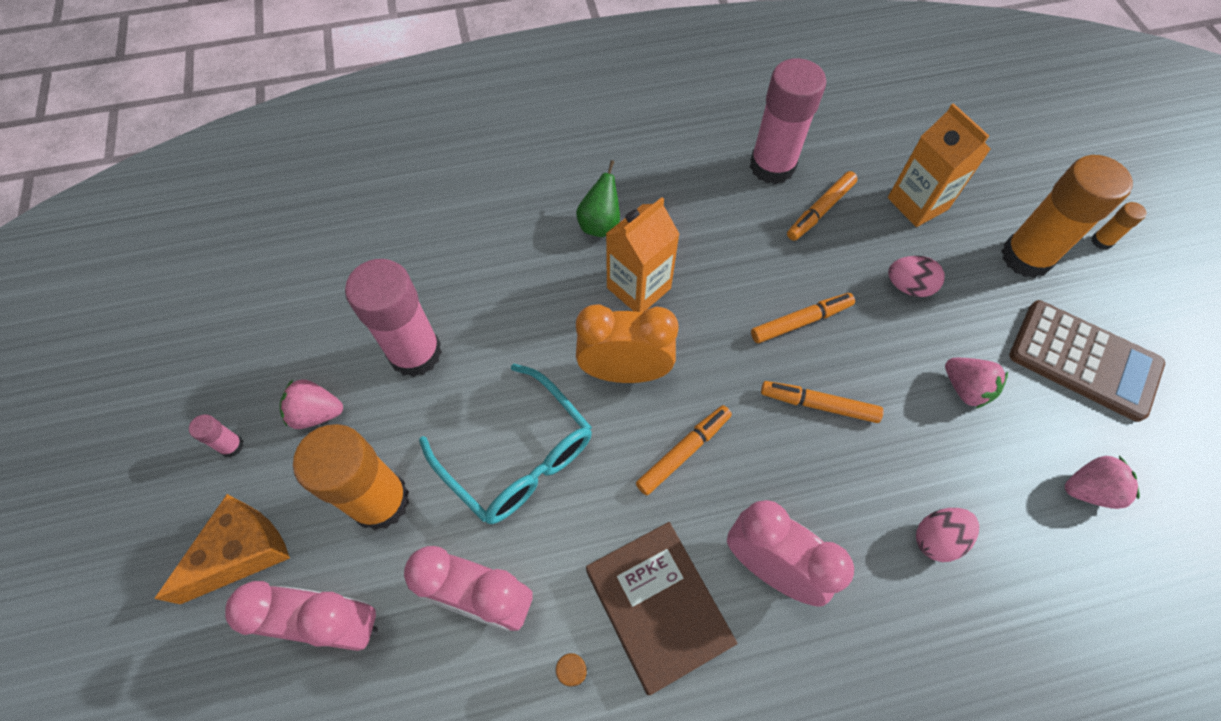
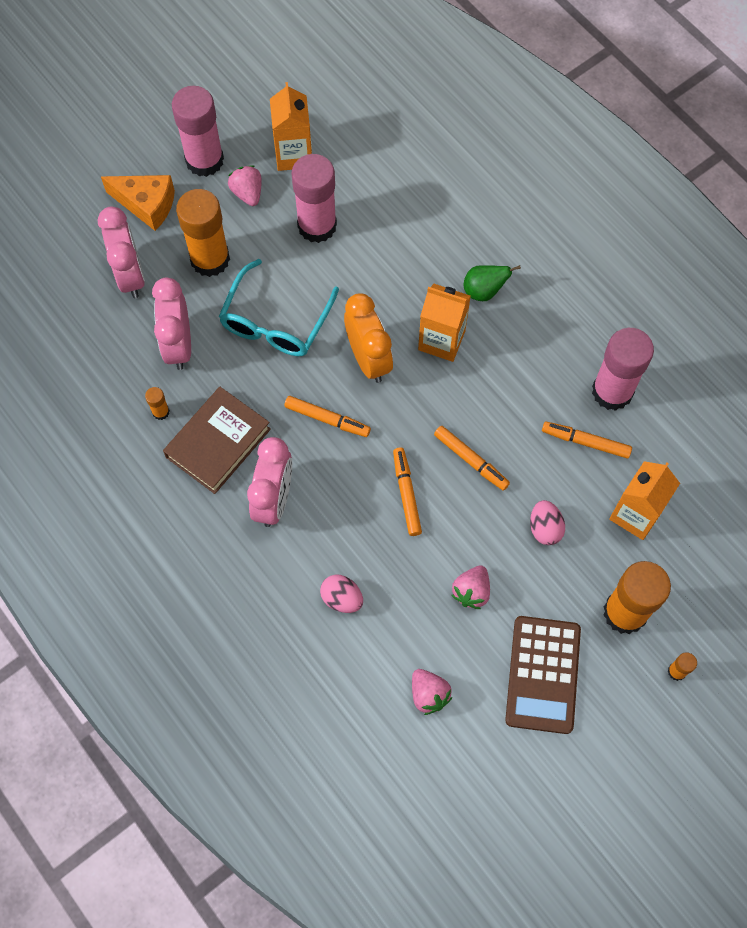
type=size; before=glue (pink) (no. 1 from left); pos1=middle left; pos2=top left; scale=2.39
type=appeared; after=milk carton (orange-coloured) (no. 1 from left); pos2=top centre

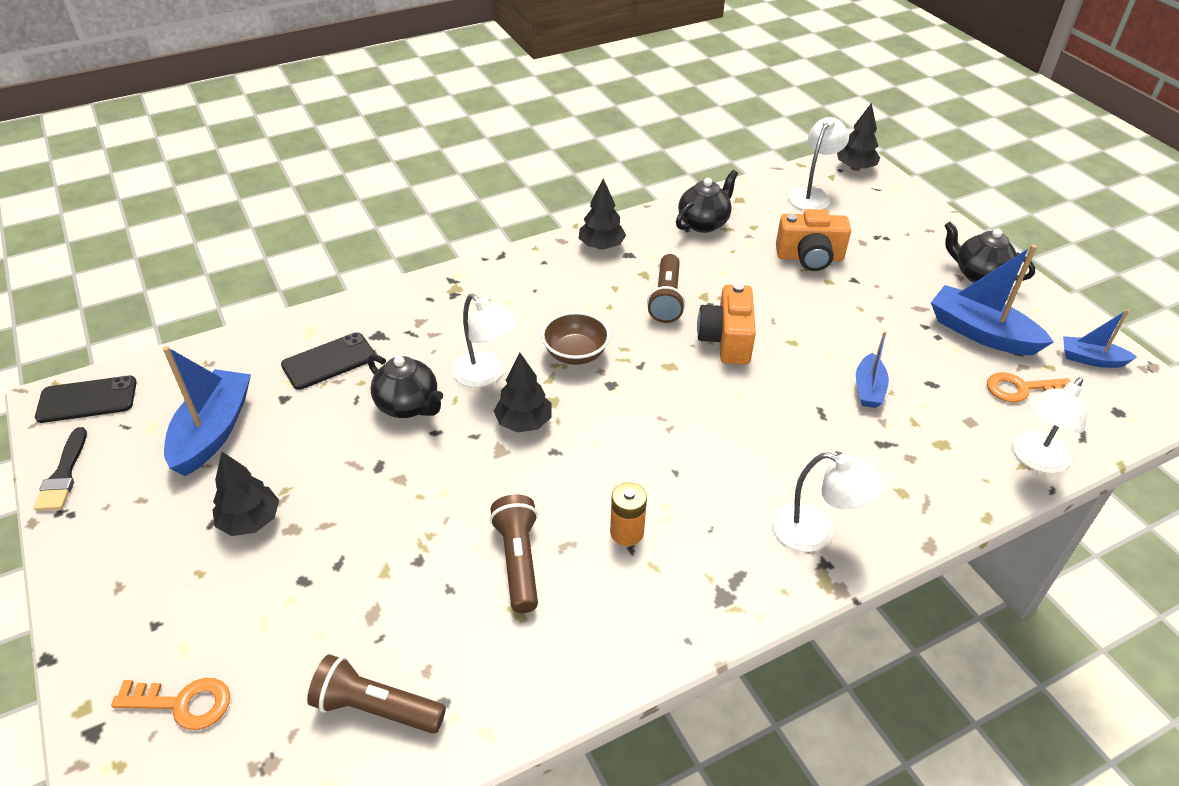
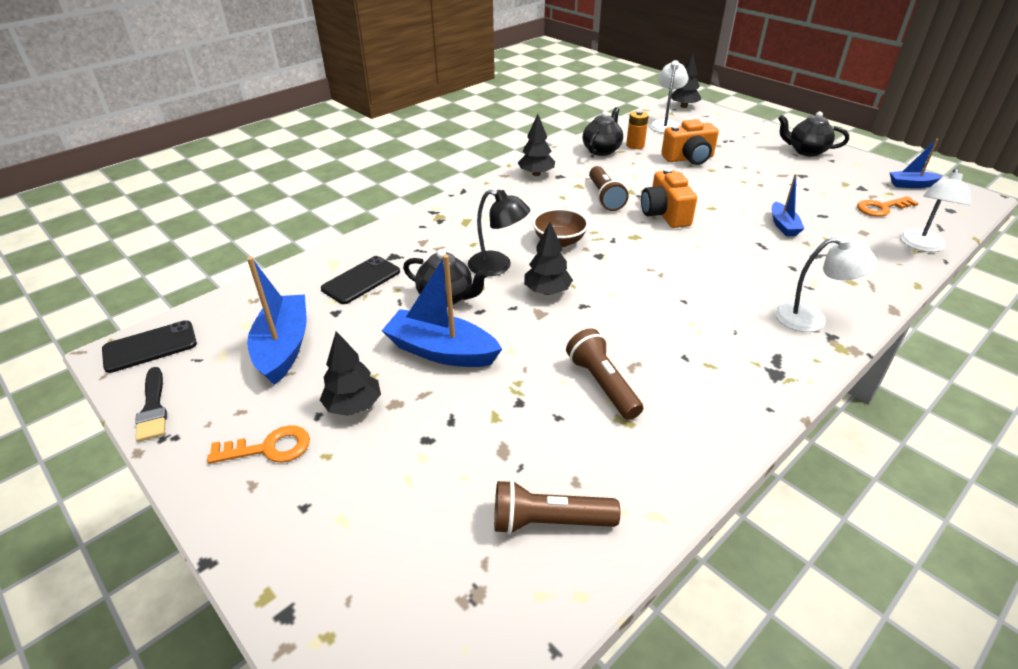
type=relocated; before=latchkey (orange-coloured) (no. 1 from left); pos1=bottom left; pos2=middle left
type=relocated; before=boat (cobalt) (no. 3 from left in the first image); after=boat (cobalt) (no. 2 from left); pos1=middle right; pos2=centre
type=colour; before=lamp (white) (no. 1 from left); after=lamp (black); pos1=centre; pos2=centre
type=relocated; before=AA battery (orange-coloured); pos1=centre; pos2=top centre

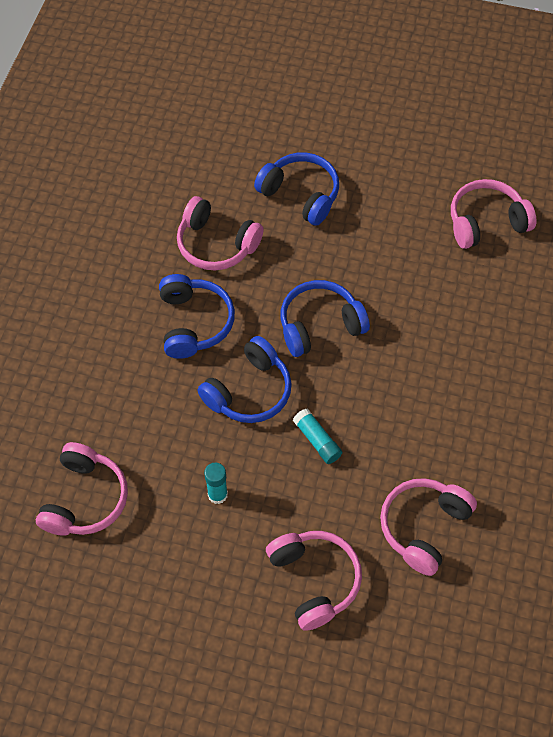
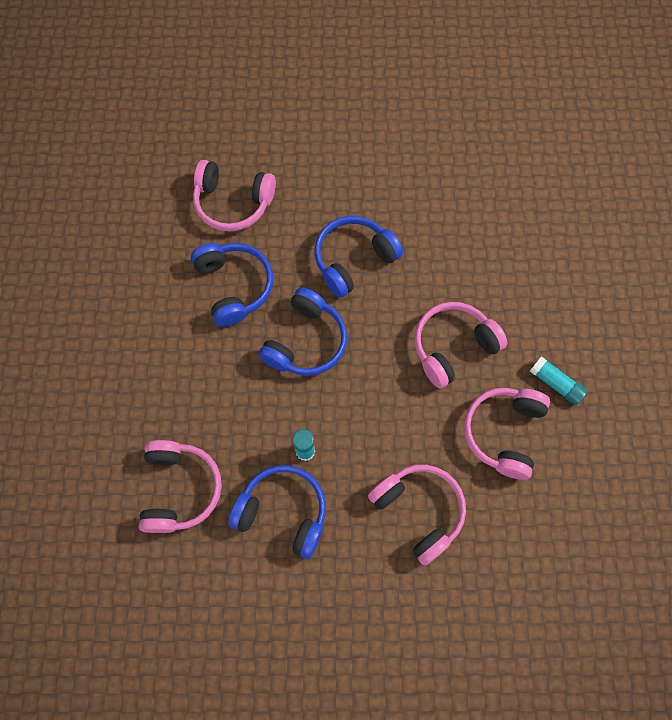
type=relocated; before=over-ear headphones (cobalt) (no. 3 from left in the first image); after=over-ear headphones (cobalt) (no. 2 from left); pos1=top centre; pos2=bottom centre
type=relocated; before=over-ear headphones (pink) (no. 5 from left in the first image); after=over-ear headphones (pink) (no. 4 from left); pos1=top right; pos2=middle right
type=relocated; before=glue (turquoise) (no. 2 from left); pos1=centre; pos2=middle right

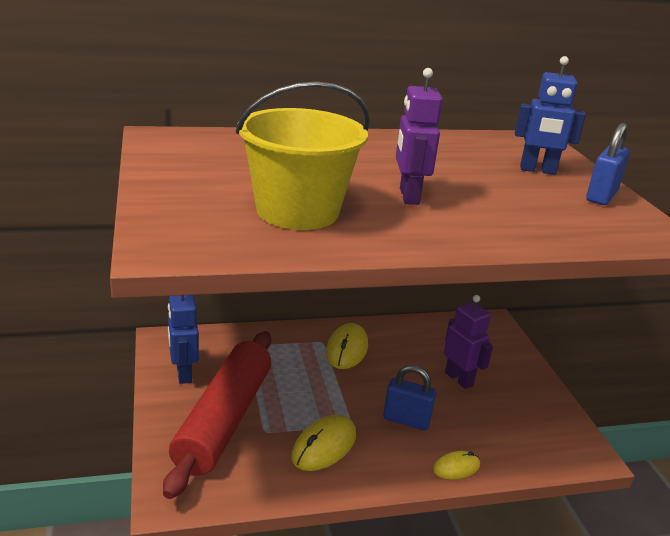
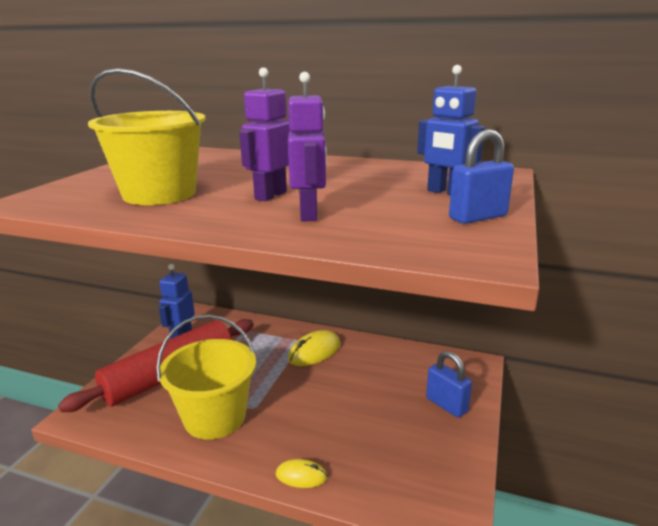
type=exchanged; before=mouse (yellow) (no. 1 from left); after=bucket (yellow) (no. 2 from left); pos1=bottom centre; pos2=bottom left
type=relocated; before=robot figure (violet) (no. 2 from left); pos1=middle right; pos2=top centre
type=relocated; before=padlock (cobalt) (no. 1 from left); pos1=bottom centre; pos2=bottom right

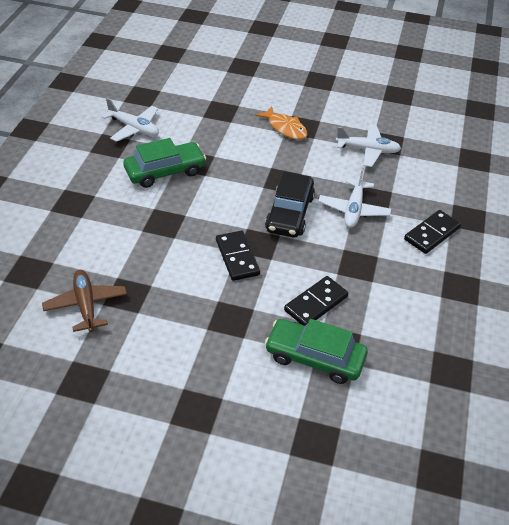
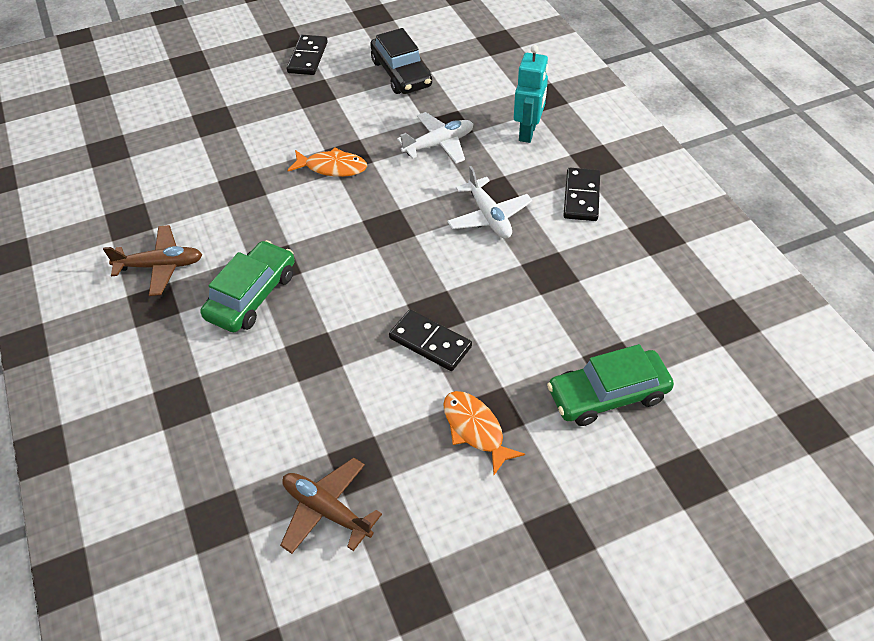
type=colour; before=aeroplane (white) (no. 1 from left); after=aeroplane (russet) (no. 1 from left); pos1=top left; pos2=middle left
type=relocated; before=domino (black) (no. 2 from left in the first image); after=domino (black) (no. 1 from left); pos1=centre; pos2=top centre
type=relocated; before=car (black); pos1=centre; pos2=top centre
type=appeared; after=toy fish (orange-coloured) (no. 2 from left); pos2=bottom centre
type=appeared; after=robot figure (turquoise); pos2=top centre

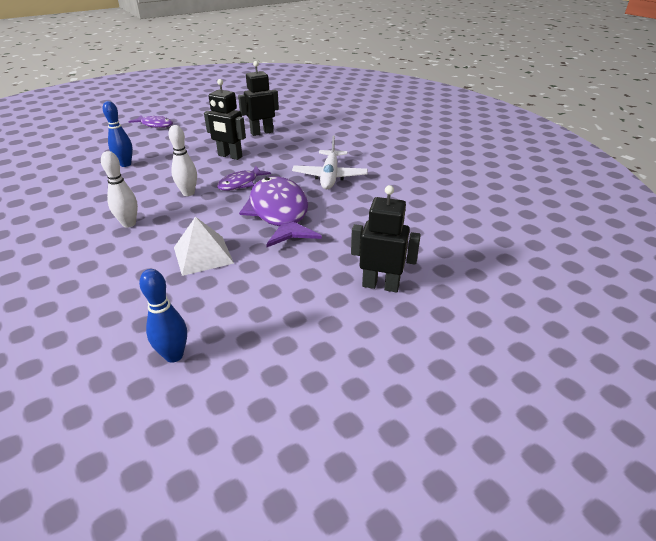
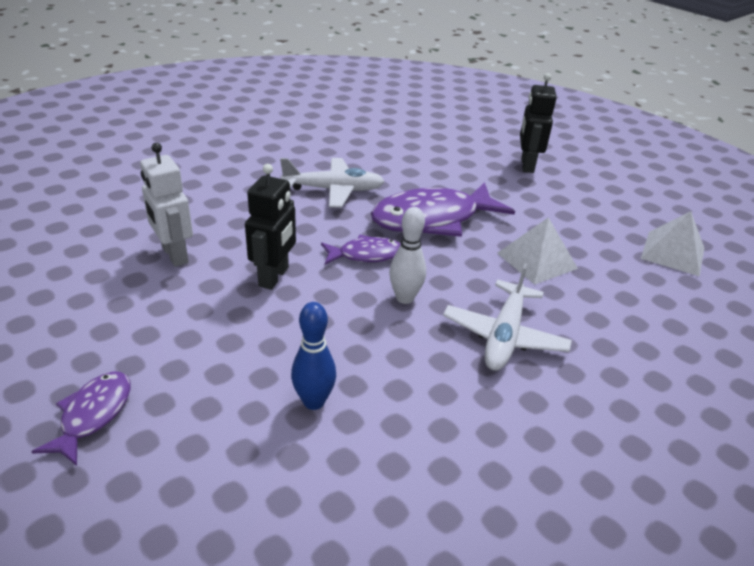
type=colour; before=robot figure (black) (no. 2 from left); after=robot figure (white); pos1=top centre; pos2=middle left
type=spun; before=toy fish (violet) (no. 2 from left); pos1=top centre; pos2=centre; turn=-45
type=exchanged; before=tenpin (white) (no. 1 from left); after=aeroplane (white) (no. 2 from left); pos1=middle left; pos2=middle right
type=exchanged; before=tenpin (cobalt) (no. 2 from left); after=pyramid (white) (no. 2 from left); pos1=middle left; pos2=middle right

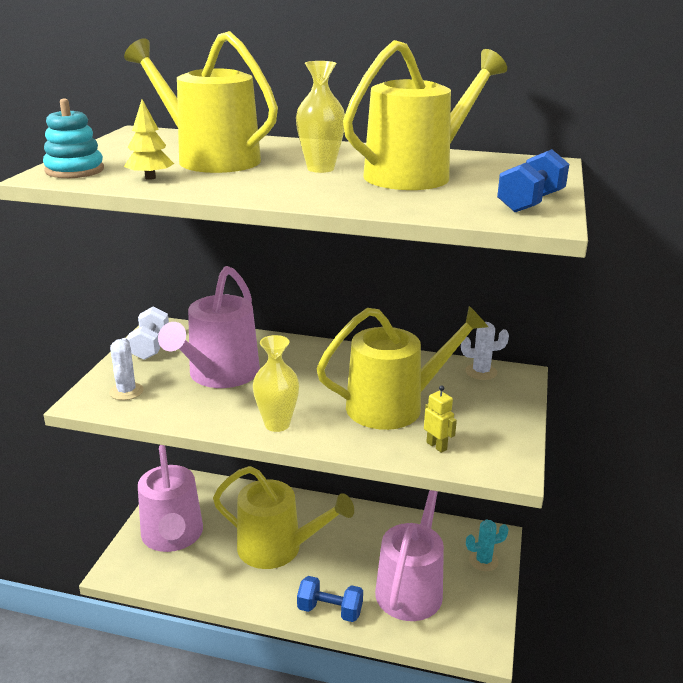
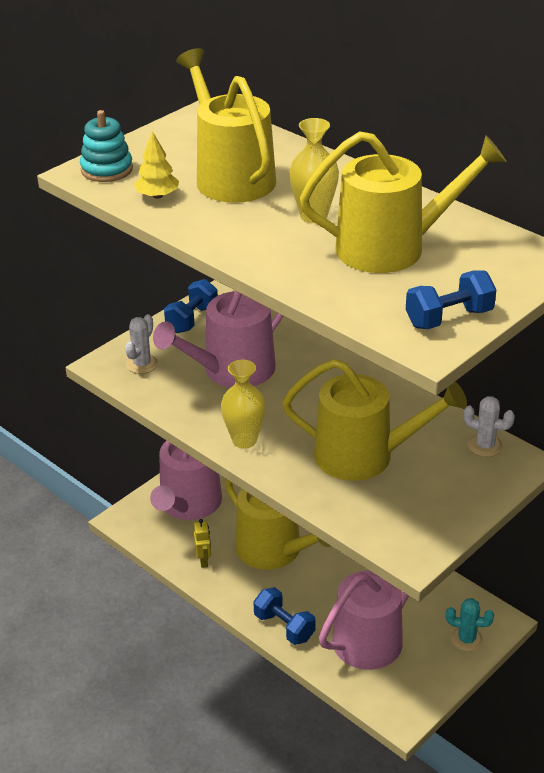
type=colour; before=hand weight (white); after=hand weight (cobalt) (no. 1 from left); pos1=middle left; pos2=centre
type=relocated; before=robot figure (yellow); pos1=centre; pos2=bottom centre

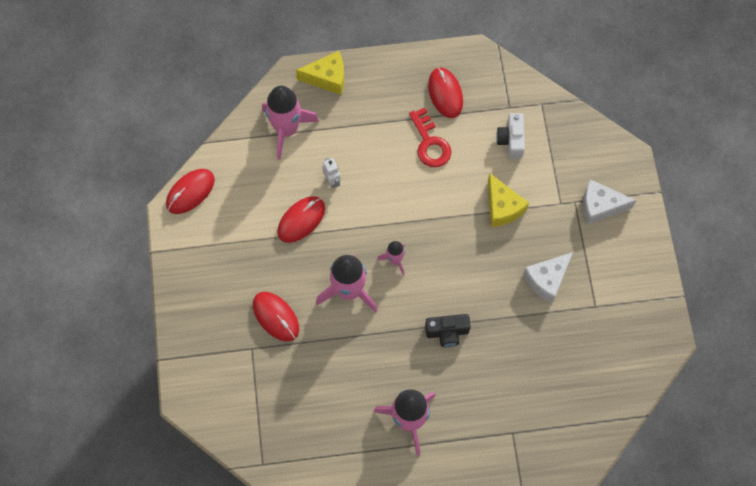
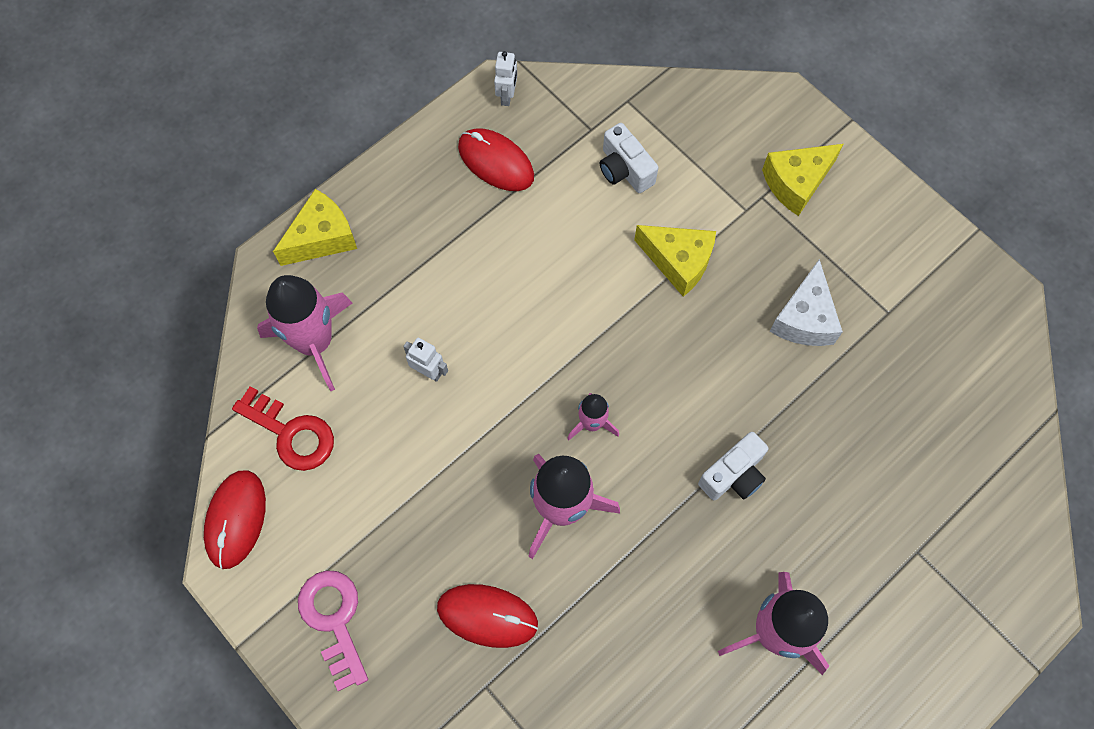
type=relocated; before=latchkey (scarlet); pos1=top centre; pos2=middle left
type=appeared; after=latchkey (pink); pos2=bottom left
type=appeared; after=robot figure (white) (no. 2 from left); pos2=top centre
type=colour; before=compact camera (black); after=compact camera (white) (no. 2 from left); pos1=bottom centre; pos2=middle right
type=colour; before=cheese wedge (white) (no. 2 from left); after=cheese wedge (yellow) (no. 3 from left); pos1=middle right; pos2=top right
type=missing; before=mouse (scarlet) (no. 3 from left); pos1=centre

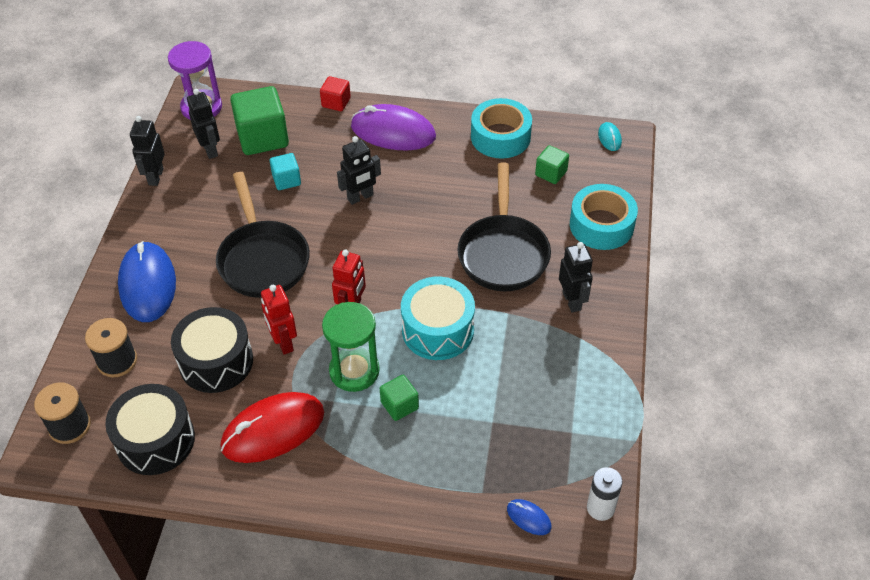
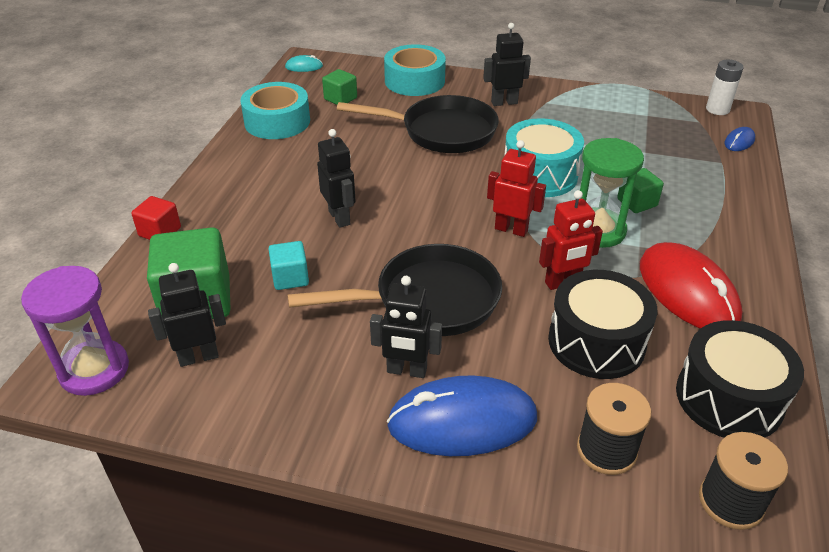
type=relocated; before=robot figure (black) (no. 1 from left in the first image); after=robot figure (black) (no. 3 from left); pos1=top left; pos2=centre
type=missing; before=mouse (violet); pos1=top centre

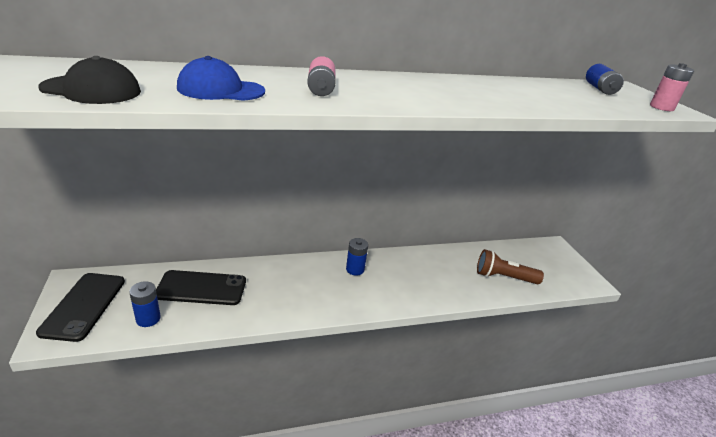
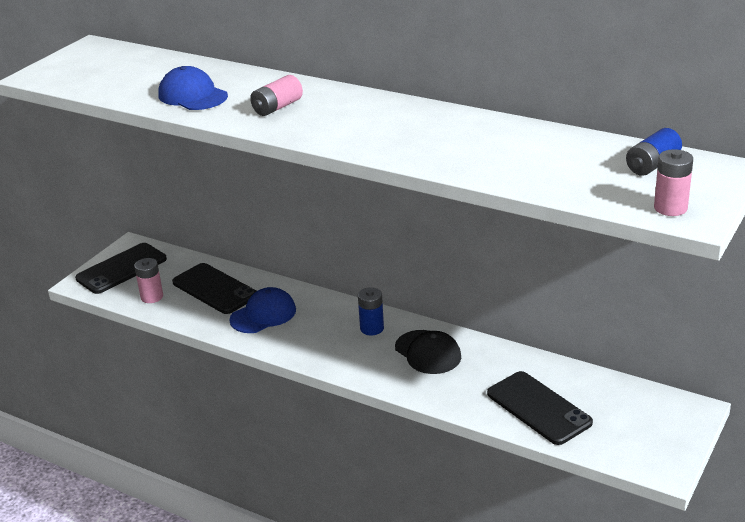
type=colour; before=AA battery (cobalt) (no. 1 from left); after=AA battery (pink) (no. 1 from left); pos1=bottom left; pos2=middle left
type=appeared; after=peaked cap (cobalt) (no. 2 from left); pos2=centre
type=relocated; before=peaked cap (black); pos1=top left; pos2=bottom centre
type=exchanged; before=pocket torch (russet); after=phone (black) (no. 3 from left); pos1=middle right; pos2=bottom right

